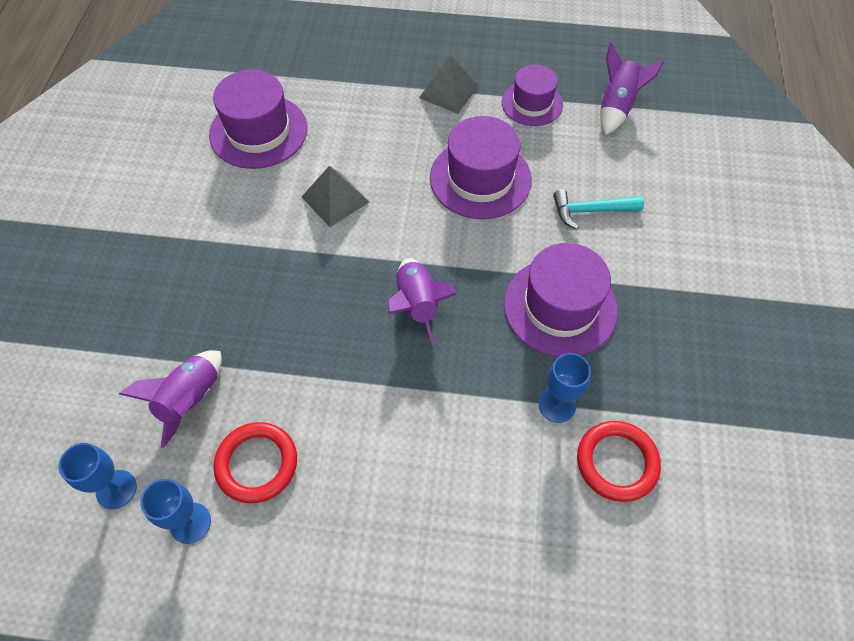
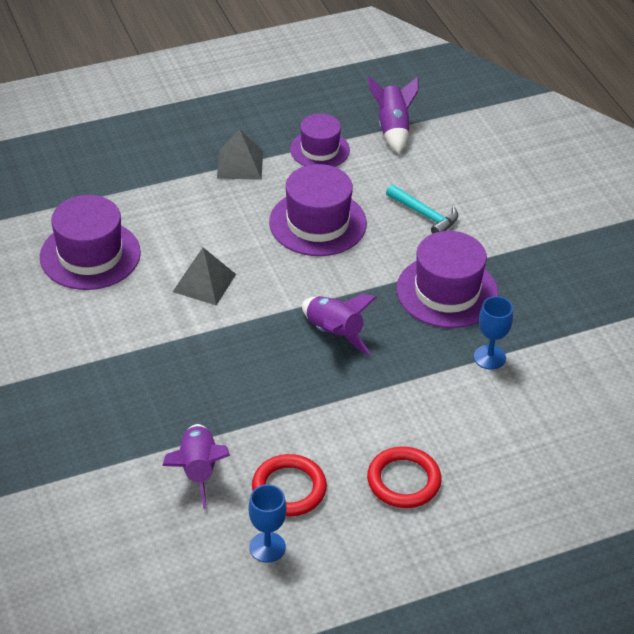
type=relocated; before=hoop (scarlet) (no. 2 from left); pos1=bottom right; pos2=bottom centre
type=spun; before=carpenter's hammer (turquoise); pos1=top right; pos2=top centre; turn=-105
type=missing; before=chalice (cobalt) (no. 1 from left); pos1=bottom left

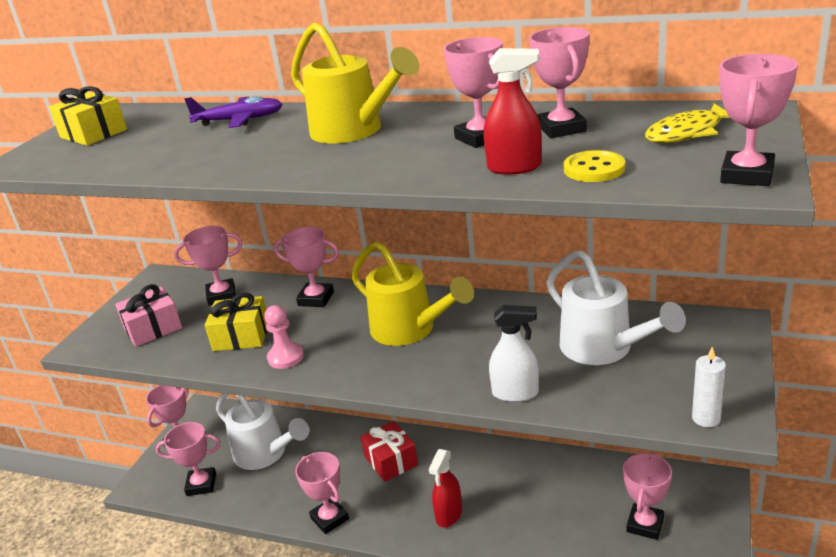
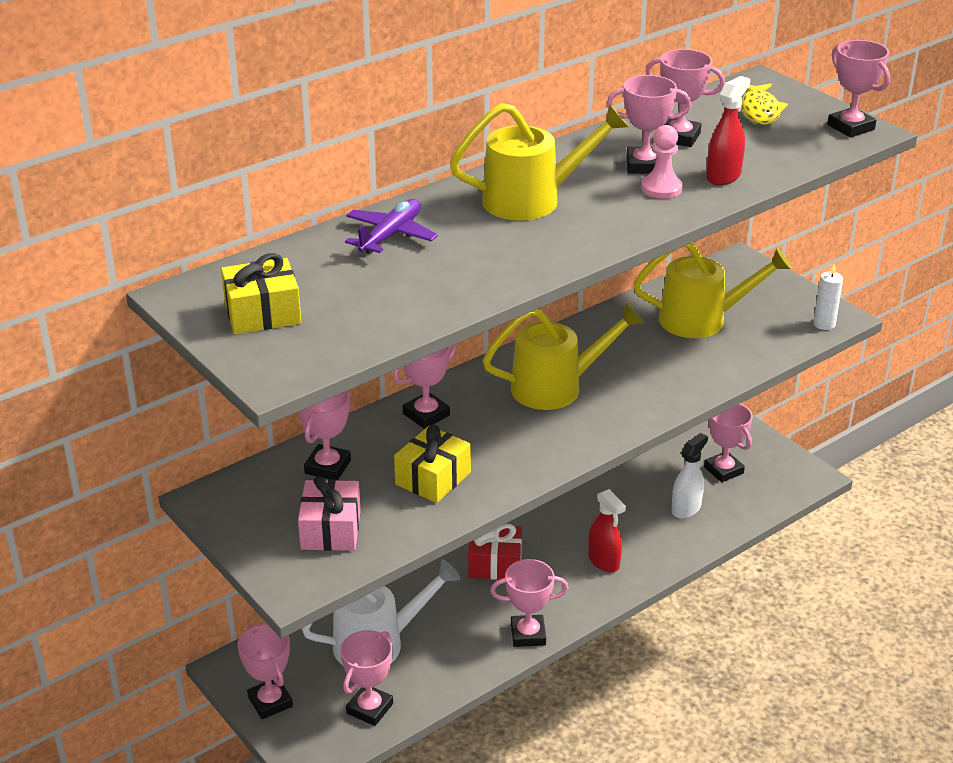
type=colour; before=watering can (white) (no. 2 from left); after=watering can (yellow) (no. 3 from left); pos1=middle right; pos2=middle right
type=relocated; before=pawn (pink); pos1=centre; pos2=top right
type=relocated; before=spray cleaner (white); pos1=centre; pos2=middle right
type=missing; before=button (yellow); pos1=top right

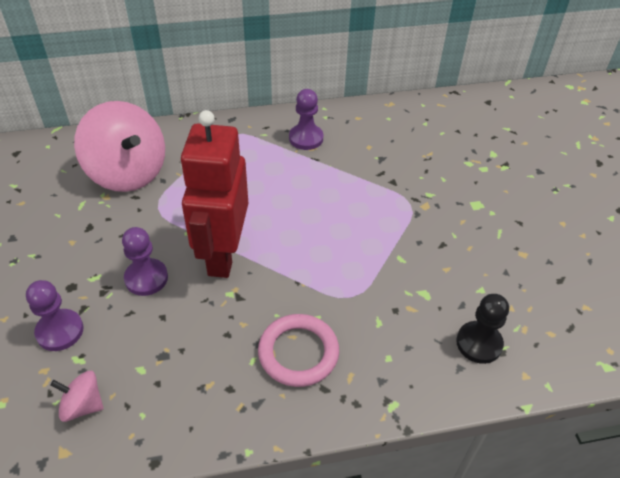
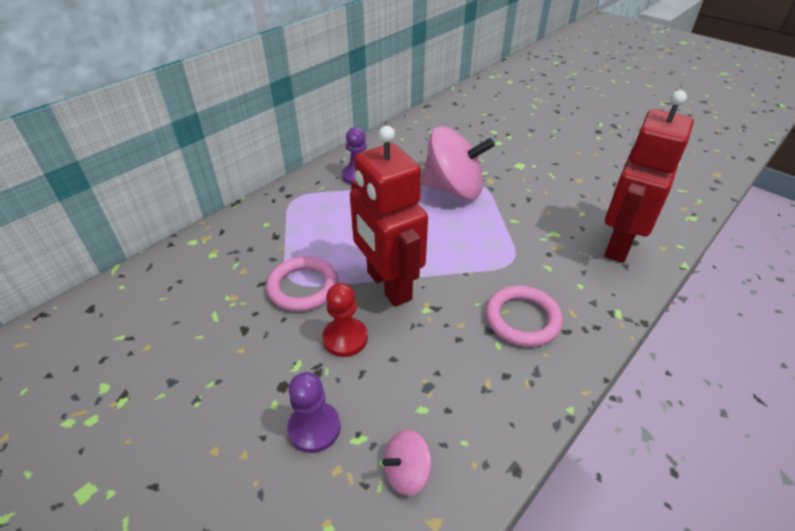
type=appeared; after=hoop (pink) (no. 1 from left); pos2=centre
type=colour; before=pawn (violet) (no. 2 from left); after=pawn (scarlet); pos1=middle left; pos2=centre
type=relocated; before=toy top (pink) (no. 2 from left); pos1=top left; pos2=top centre
type=exchanged; before=pawn (black); after=robot figure (scarlet) (no. 2 from left); pos1=bottom right; pos2=top right

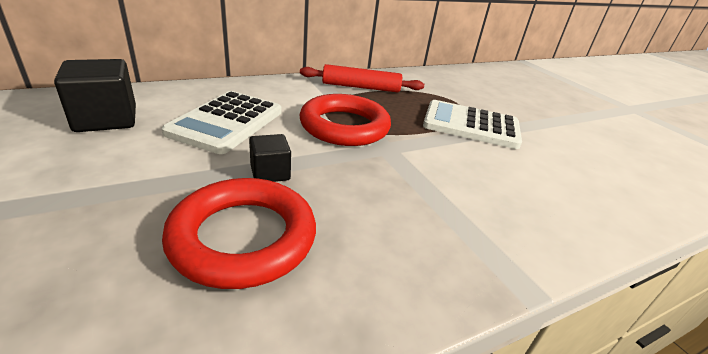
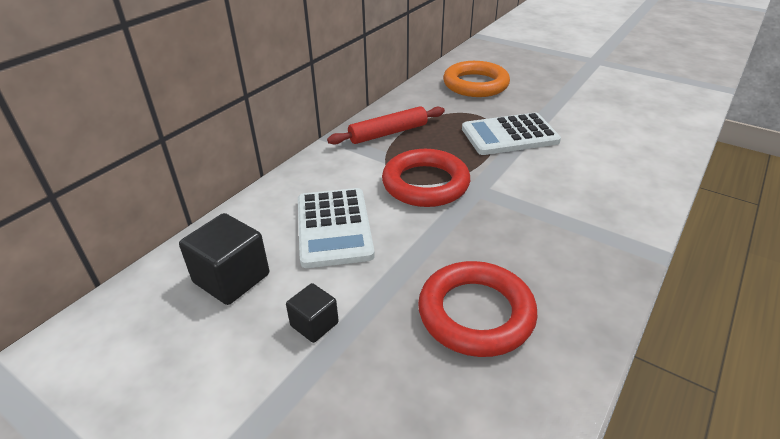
type=relocated; before=cube (black) (no. 2 from left); pos1=centre; pos2=bottom centre
type=appeared; after=hoop (orange-coloured); pos2=top centre

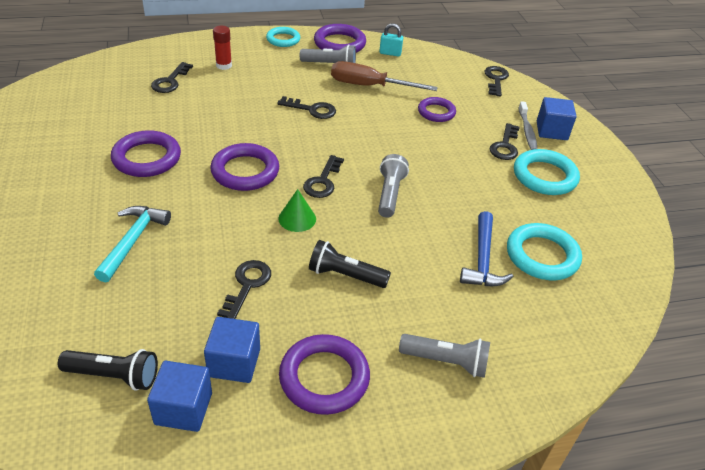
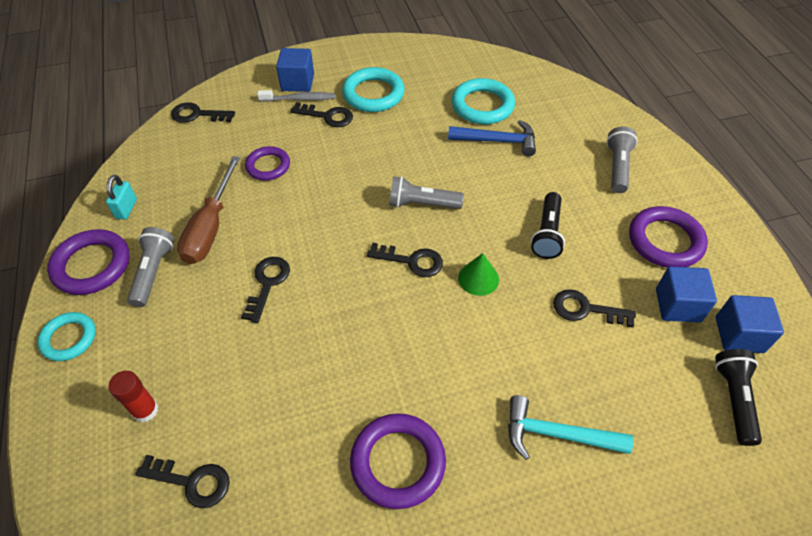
type=missing; before=hoop (violet) (no. 2 from left); pos1=centre

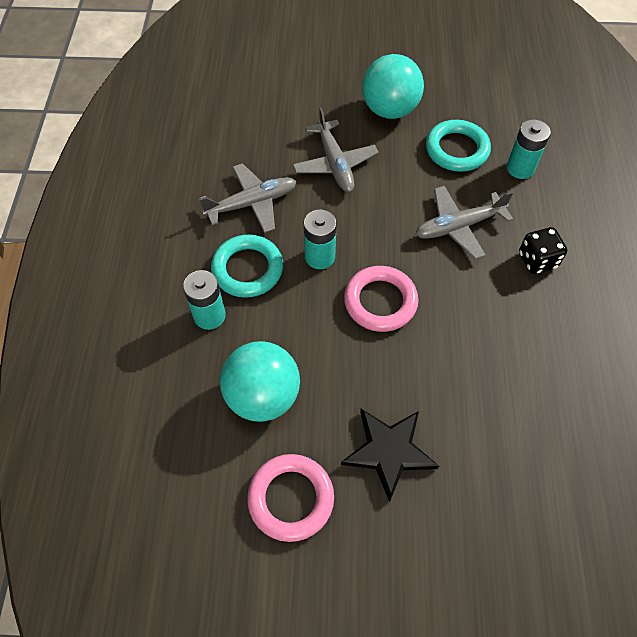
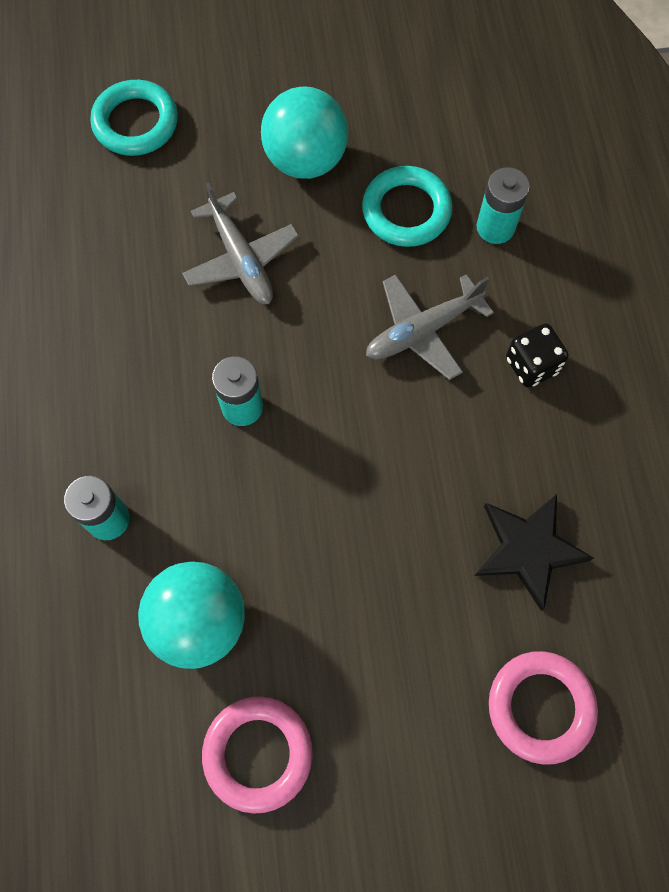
type=relocated; before=hoop (turquoise) (no. 1 from left); pos1=centre; pos2=top left
type=relocated; before=star (black); pos1=bottom centre; pos2=middle right
type=relocated; before=hoop (pink) (no. 2 from left); pos1=centre; pos2=bottom right
type=missing; before=aeroplane (ash-grey) (no. 1 from left); pos1=top centre

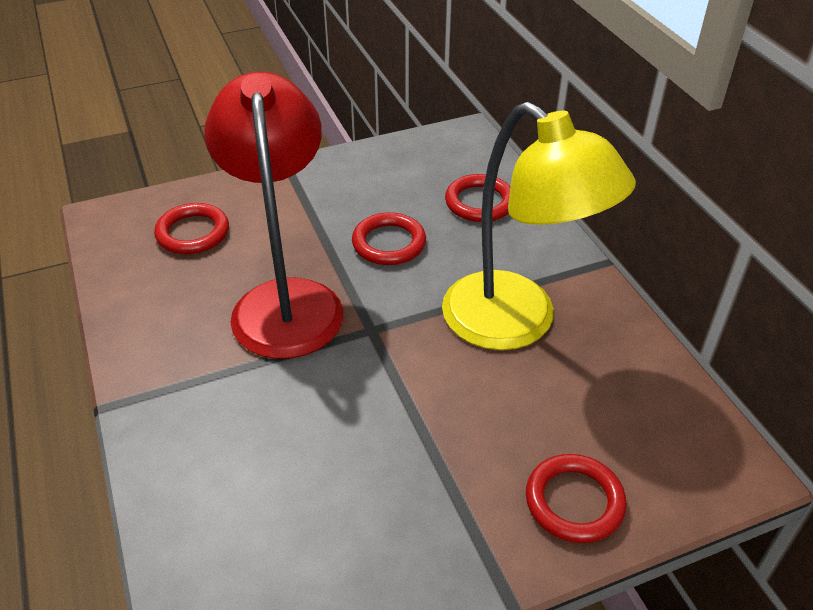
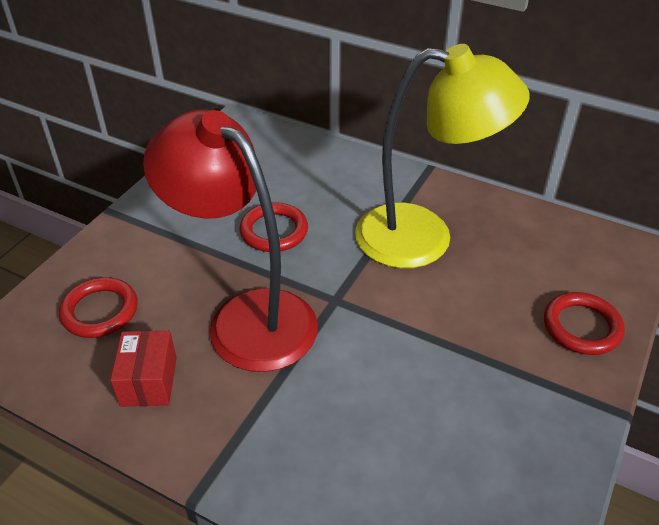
type=appeared; after=parcel (scarlet); pos2=bottom left
type=missing; before=hoop (scarlet) (no. 3 from left); pos1=top centre

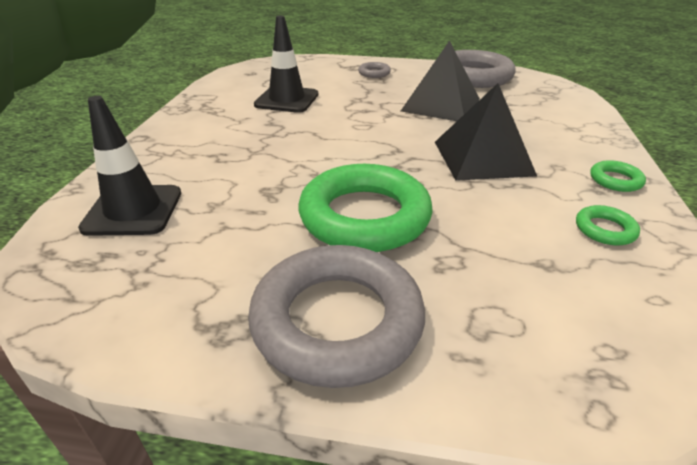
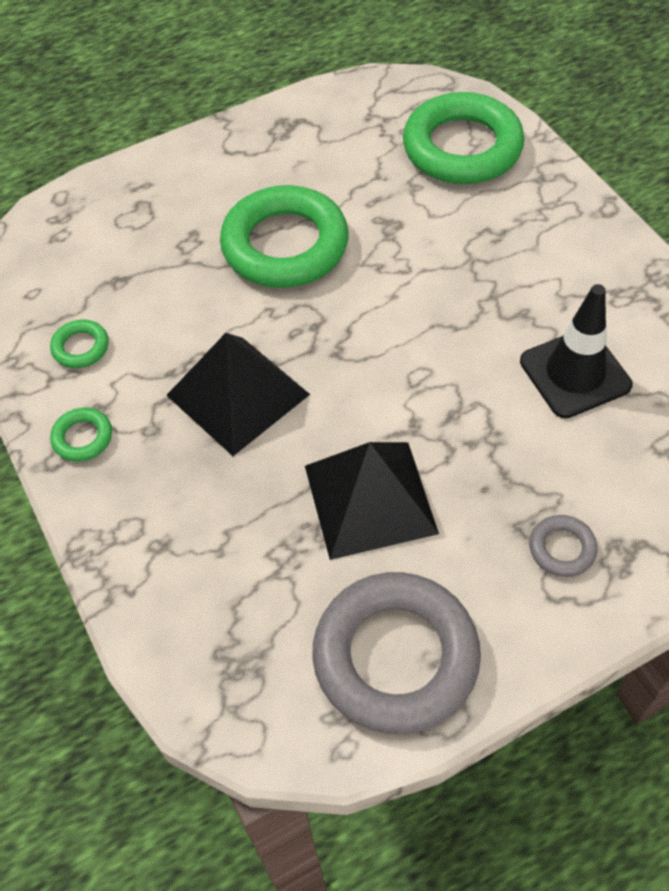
type=exchanged; before=safety cone (black) (no. 1 from left); after=hoop (green) (no. 4 from left); pos1=middle left; pos2=top right
type=missing; before=hoop (ash-grey) (no. 1 from left); pos1=bottom centre

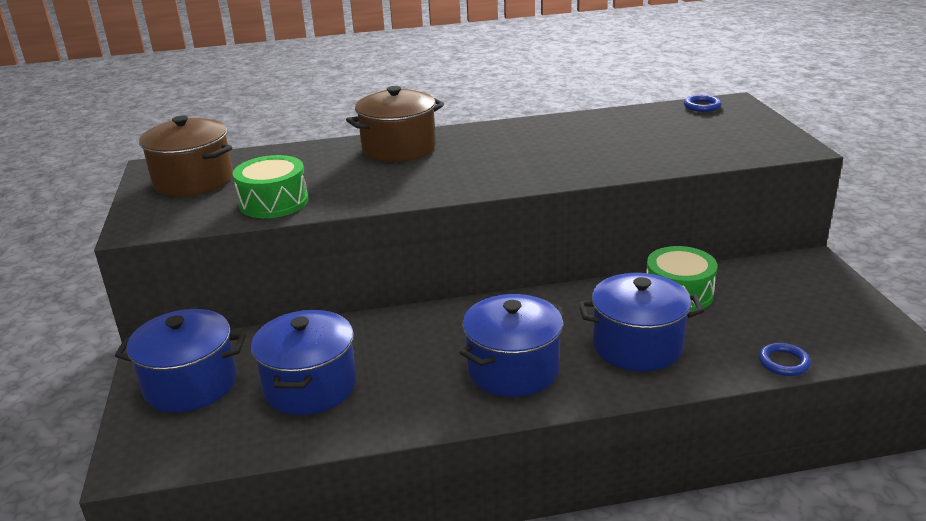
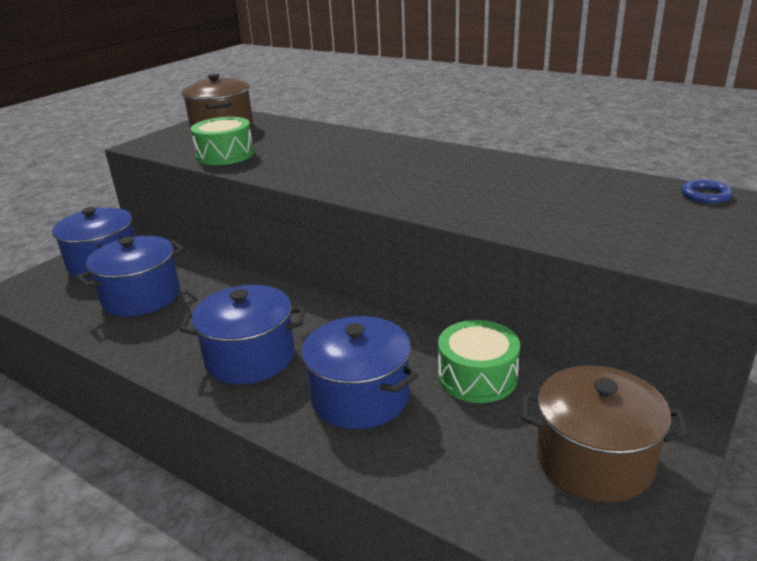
type=relocated; before=pot (russet) (no. 2 from left); pos1=top centre; pos2=bottom right
type=missing; before=hoop (cobalt) (no. 2 from left); pos1=bottom right

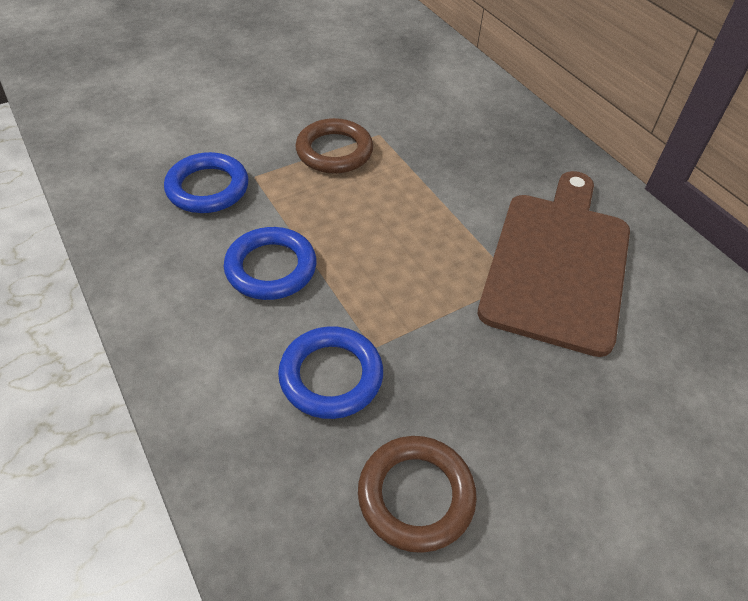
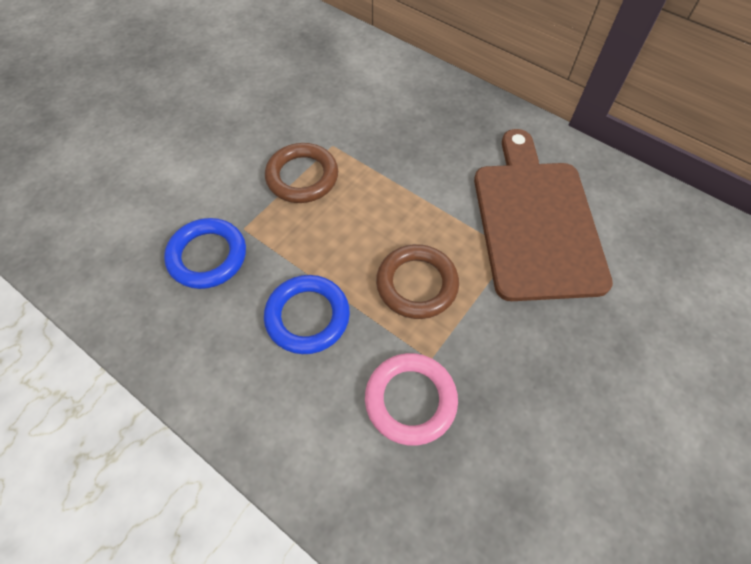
type=colour; before=hoop (cobalt) (no. 3 from left); after=hoop (pink); pos1=centre; pos2=bottom centre
type=relocated; before=hoop (russet) (no. 2 from left); pos1=bottom centre; pos2=centre

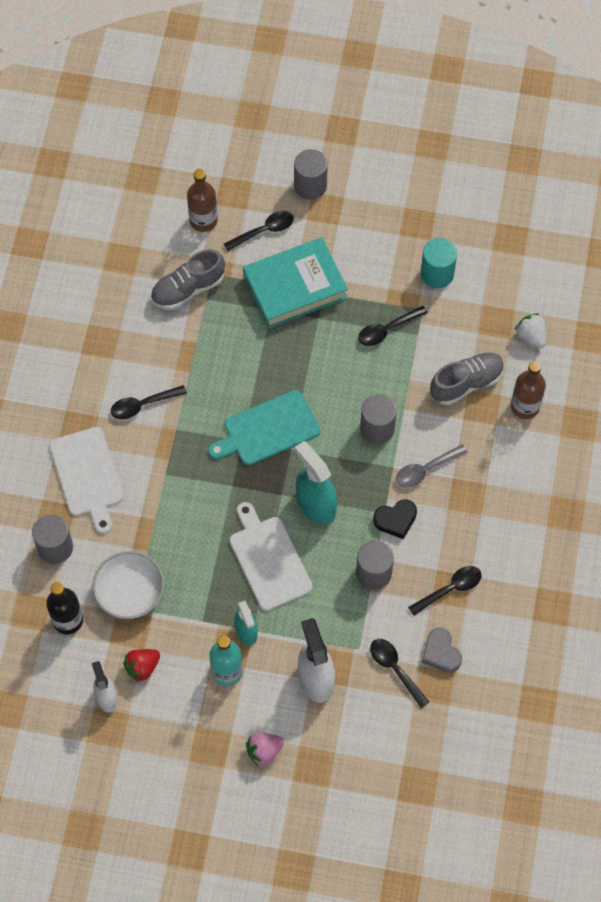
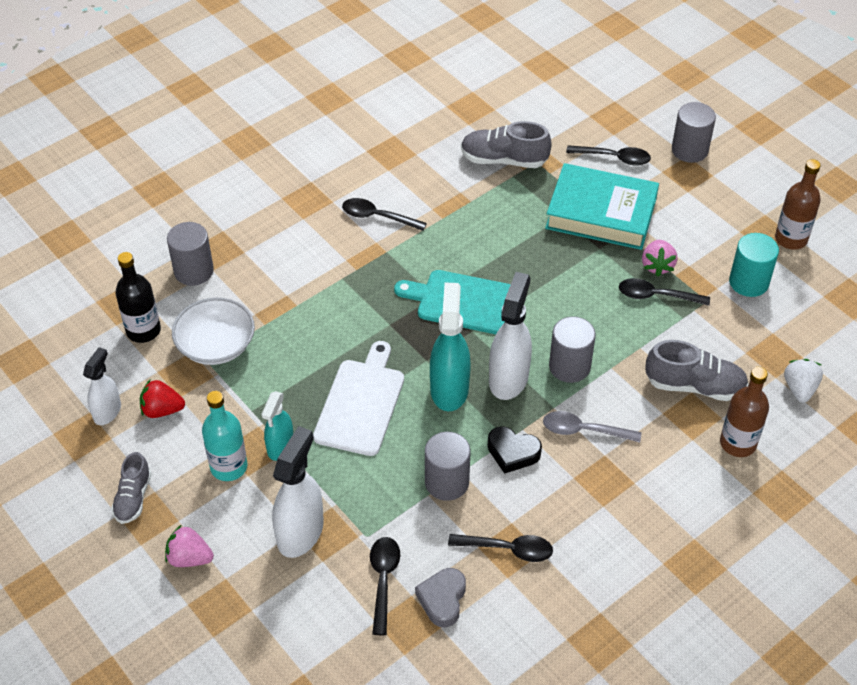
type=appeared; after=sneaker (ash-grey) (no. 1 from left); pos2=bottom left
type=appeared; after=spray cleaner (white) (no. 3 from left); pos2=centre
type=appeared; after=toy strawberry (pink) (no. 2 from left); pos2=middle right
type=relocated; before=drink bottle (russet) (no. 1 from left in the first image); after=drink bottle (russet) (no. 2 from left); pos1=top centre; pos2=top right
type=missing; before=cutting board (white) (no. 1 from left); pos1=middle left

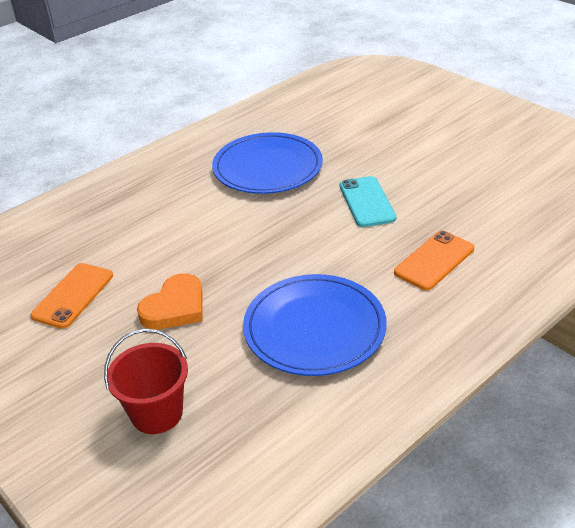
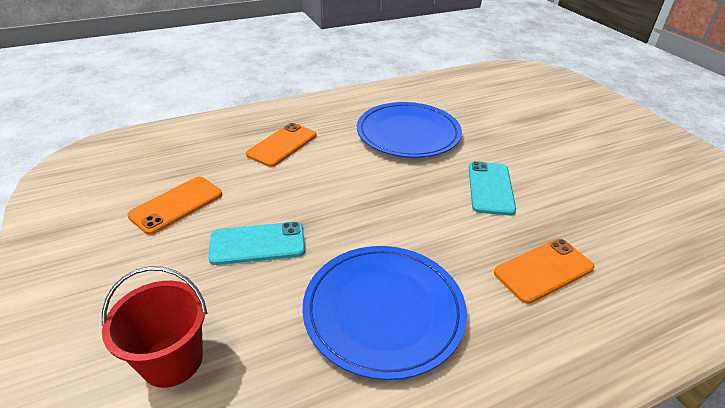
type=exchanged; before=heart shape (orange-coloured); after=phone (turquoise) (no. 1 from left); pos1=middle left; pos2=centre
type=appeared; after=phone (orange-coloured) (no. 2 from left); pos2=centre

